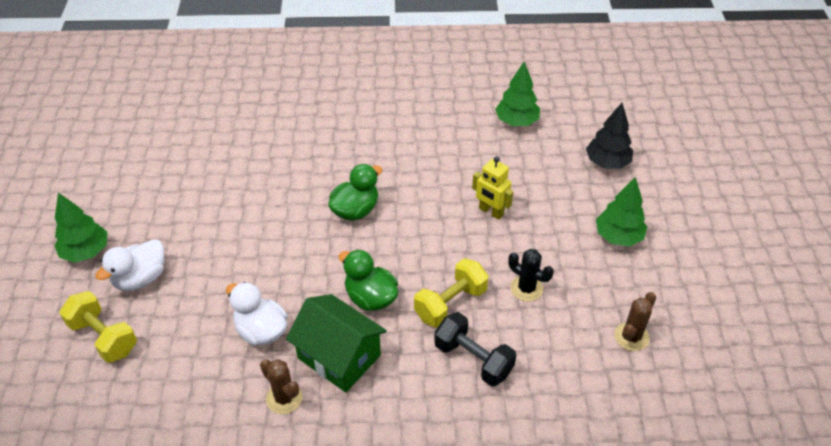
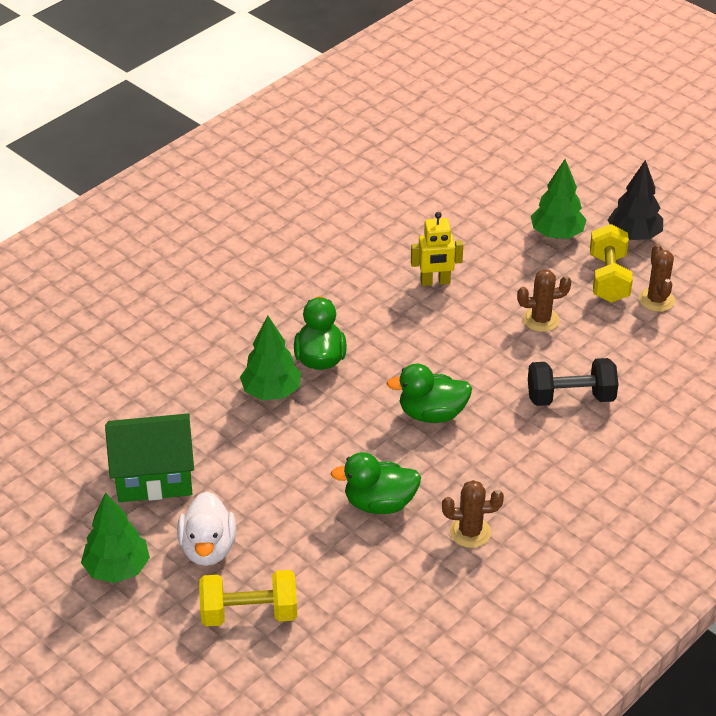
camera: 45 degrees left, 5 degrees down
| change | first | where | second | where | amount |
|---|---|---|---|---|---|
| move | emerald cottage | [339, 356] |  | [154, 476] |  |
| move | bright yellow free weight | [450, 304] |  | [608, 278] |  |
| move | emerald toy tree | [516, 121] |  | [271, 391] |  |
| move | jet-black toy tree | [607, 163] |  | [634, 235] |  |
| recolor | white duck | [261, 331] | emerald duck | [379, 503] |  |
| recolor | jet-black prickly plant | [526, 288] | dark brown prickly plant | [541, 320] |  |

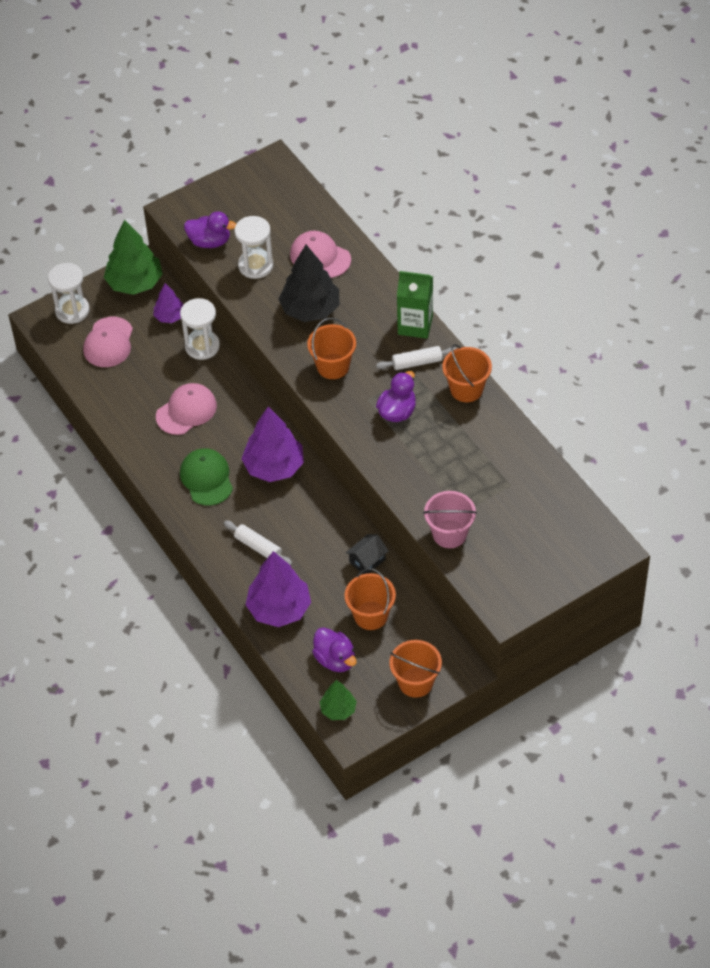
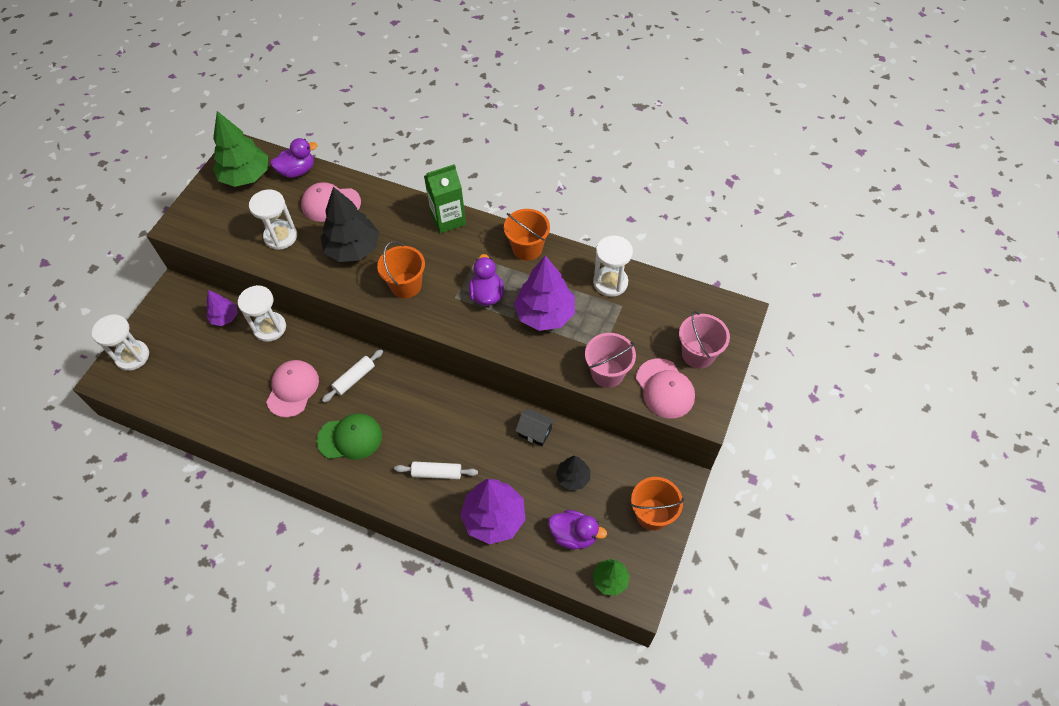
camera: 35 degrees left, 5 degrees up
| change | first | where | second | where | amount |
|---|---|---|---|---|---|
| insert |  |  | white sand timer | [610, 282] |  |
| insert |  |  | rose-pink bucket | [698, 354] |  |
| move | rose-pink baseball cap | [108, 342] |  | [665, 389] |  |
| move | emerald toy tree | [135, 283] |  | [246, 176] |  |
| move | purple duck | [210, 241] |  | [297, 171] |  |
| move | purple toy tree | [274, 466] |  | [545, 314] |  |
| move | white rolling pin | [417, 362] |  | [354, 378] |  |
| replace | orange bucket | [371, 615] | jet-black toy tree | [573, 477] |  |
| rotate | emerald baseball cap | [206, 478] |  | [350, 438] | 135 degrees clockwise |
| rotate | jet-black cottage | [367, 561] |  | [535, 432] | 75 degrees counterclockwise |

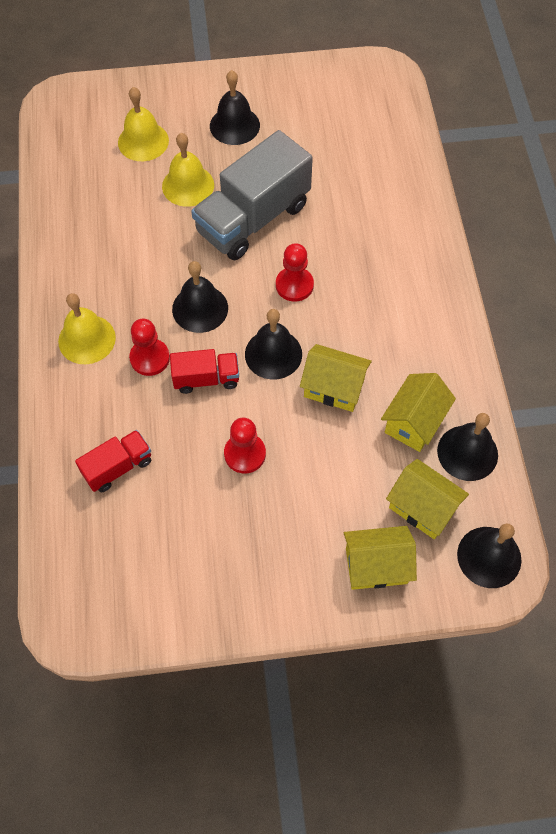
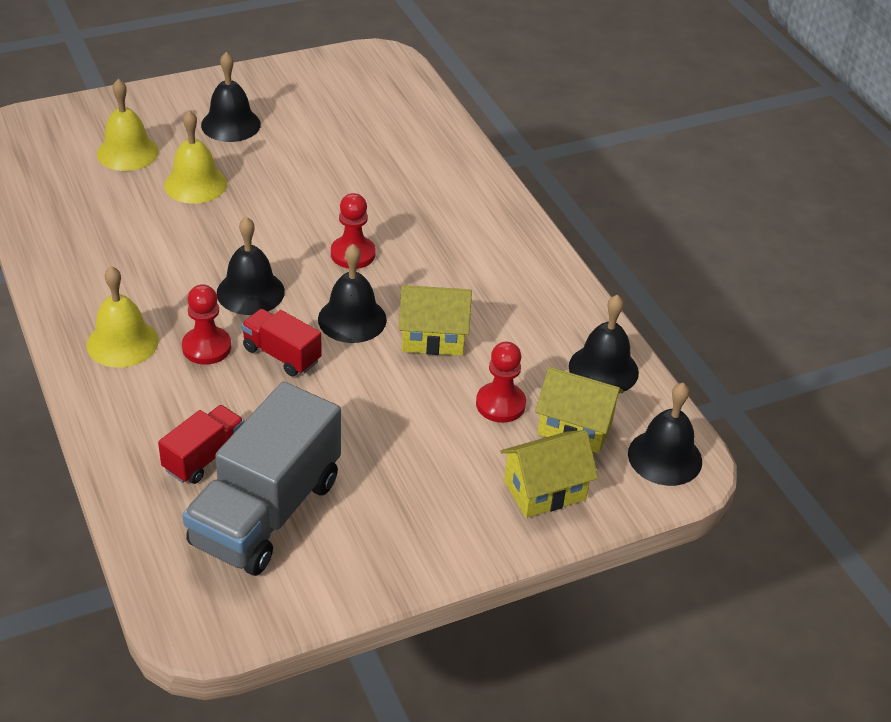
camera: 20 degrees left, 20 degrees down
| change | first | where | second | where | amount |
|---|---|---|---|---|---|
| delete | bright yellow cottage | [414, 422] |  |  |  |
| move | ash-grey lorry | [253, 218] |  | [266, 512] |  |
| move | crimson pawn | [245, 454] |  | [500, 404] |  |
| rotate | crimson lorry | [206, 379] |  | [281, 355] | 120 degrees counterclockwise |

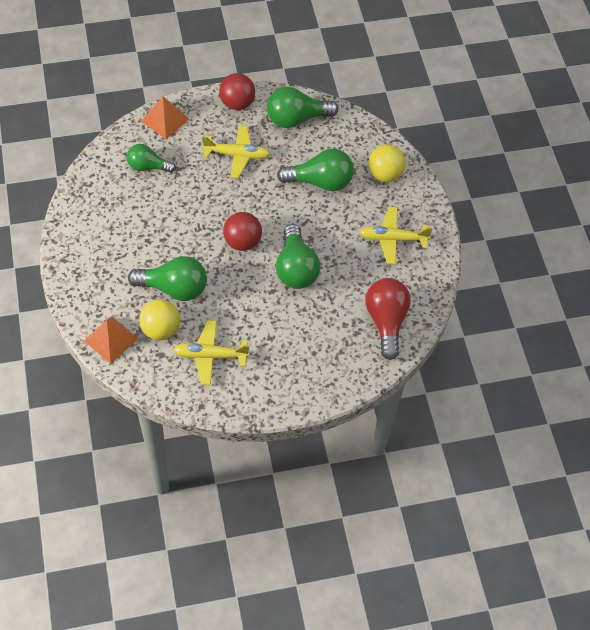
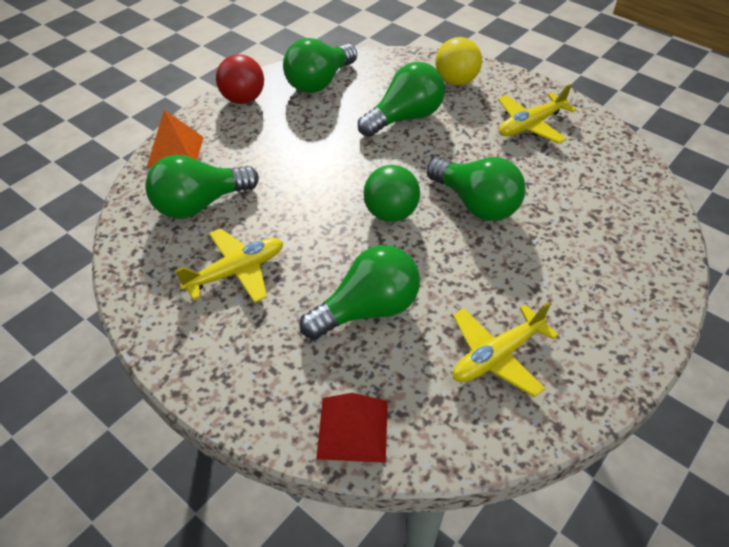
camera: 35 degrees left, 10 degrees down
| change | first | where | second | where | amount |
|---|---|---|---|---|---|
| delete | bright yellow ball | [161, 329] |  |  |  |
| delete | crimson light bulb | [386, 321] |  |  |  |
| move | bright yellow toy plane | [237, 155] |  | [236, 271] |  |
| recolor | orange solid pyramid | [111, 339] | crimson solid pyramid | [353, 429] |  |
| recolor | crimson ball | [242, 242] | emerald ball | [390, 213] |  |
| resize | emerald light bulb | [148, 167] |  | [200, 204] | x1.53 |

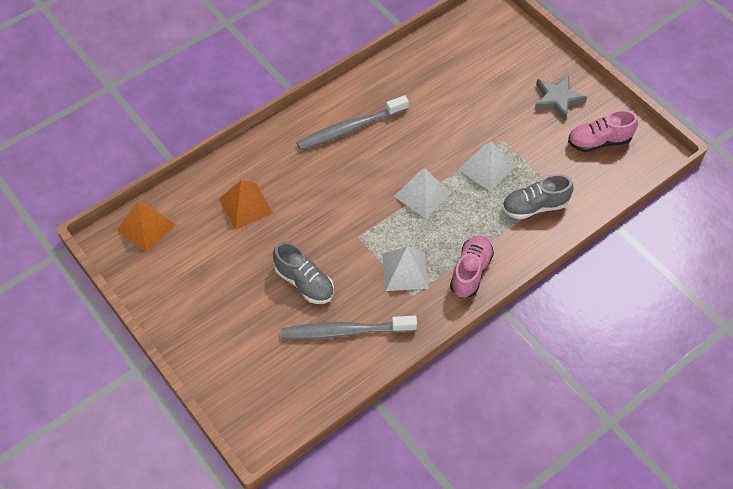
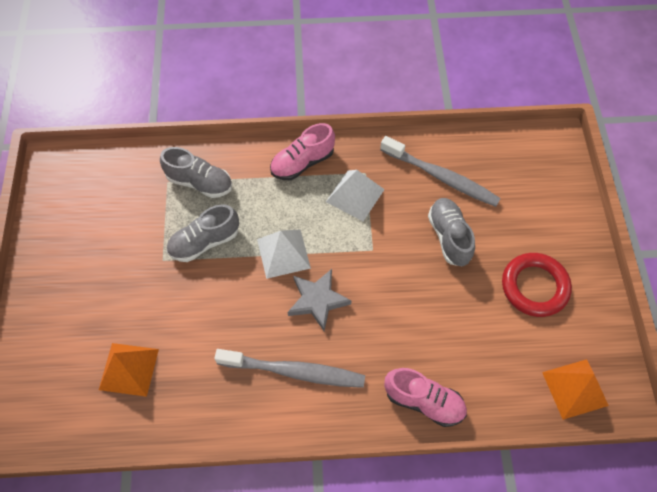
camera: 145 degrees left, 5 degrees up
| change | first | where | second | where | amount |
|---|---|---|---|---|---|
| insert |  |  | crimson hoop | [534, 287] |  |
| move | orange solid pyramid | [245, 206] |  | [129, 369] |  |
| move | ash-grey five-pointed star | [557, 99] |  | [317, 300] |  |
| move | rose-pink lace-up shoe | [599, 141] |  | [424, 401] |  |
| replace | white solid pyramid | [486, 168] | ash-grey lace-up shoe | [204, 242] |  |

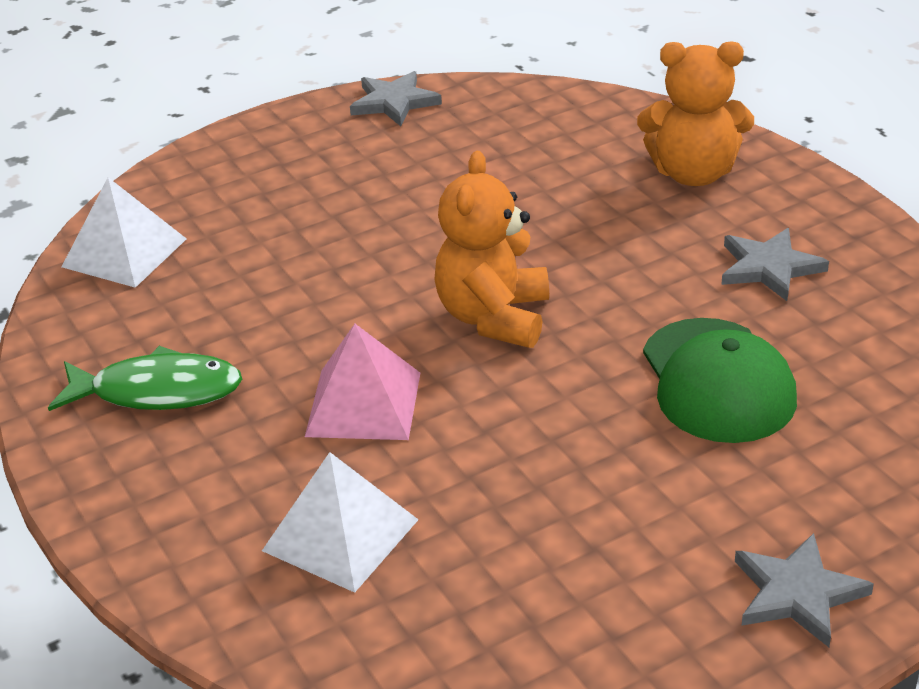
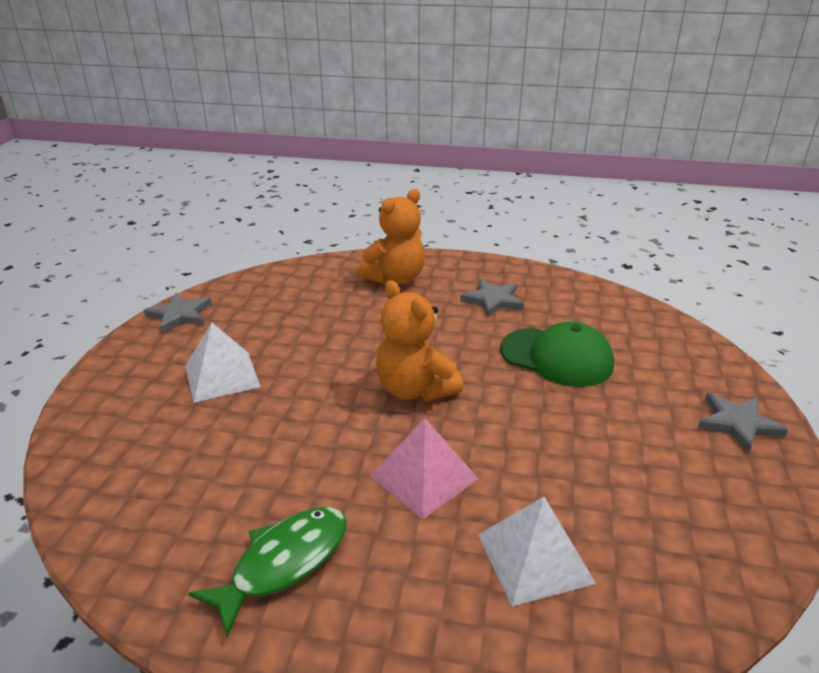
camera: 50 degrees left, 5 degrees down
| change | first | where | second | where | amount |
|---|---|---|---|---|---|
| move | white solid pyramid | [124, 252] |  | [222, 376] |  |

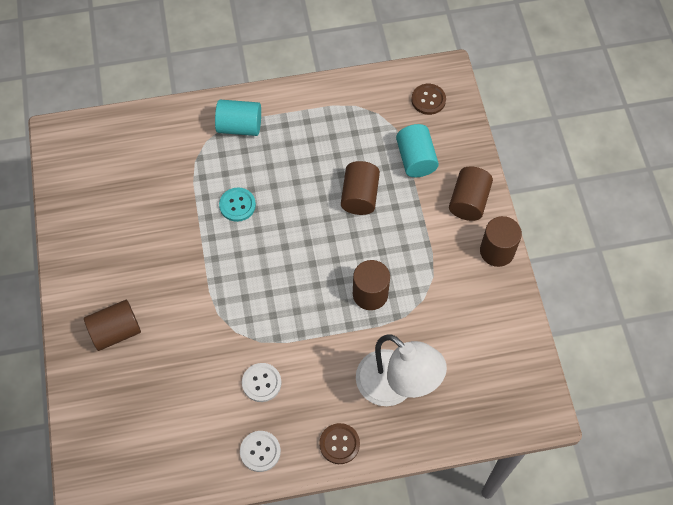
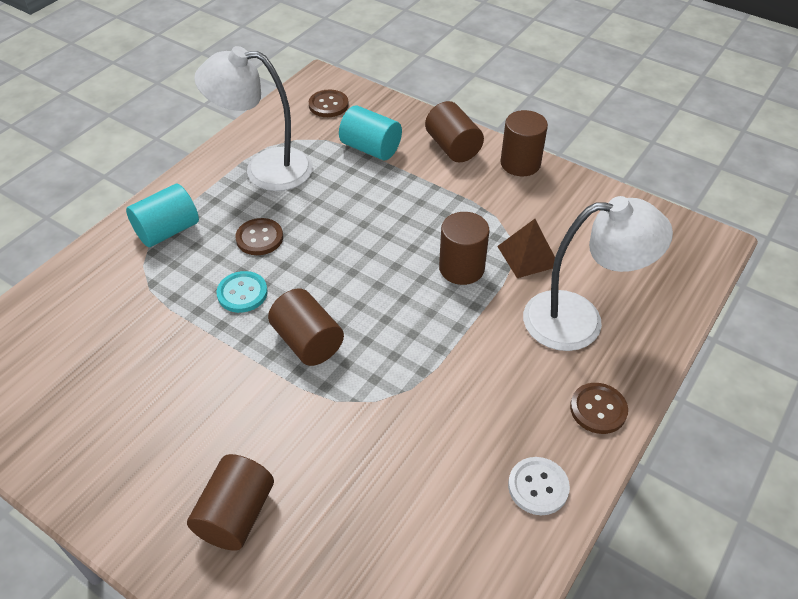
camera: 45 degrees left, 15 degrees down
| change | first | where | second | where | amount |
|---|---|---|---|---|---|
| delete | white button | [261, 383] |  |  |  |
| insert |  |  | white reading lamp | [265, 169] |  |
| insert |  |  | dark brown button | [259, 238] |  |
| insert |  |  | dark brown solid pyramid | [528, 256] |  |
| move | dark brown cylinder shape | [360, 196] |  | [308, 341] |  |

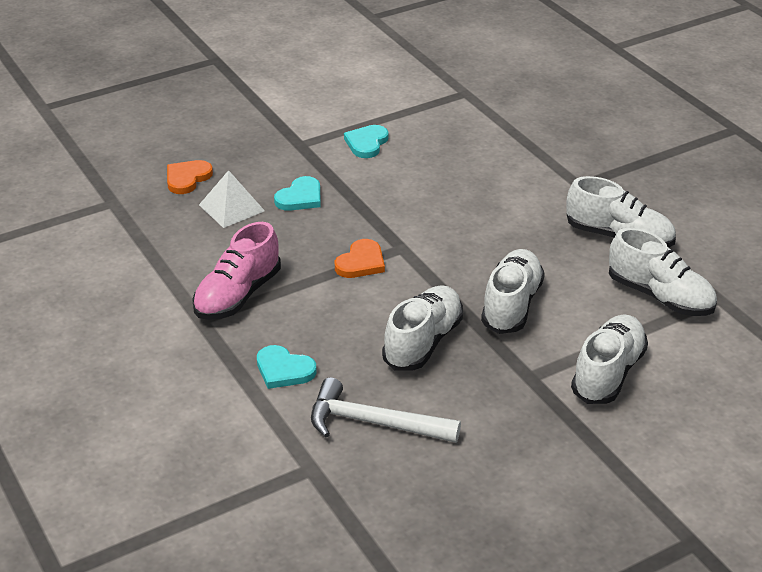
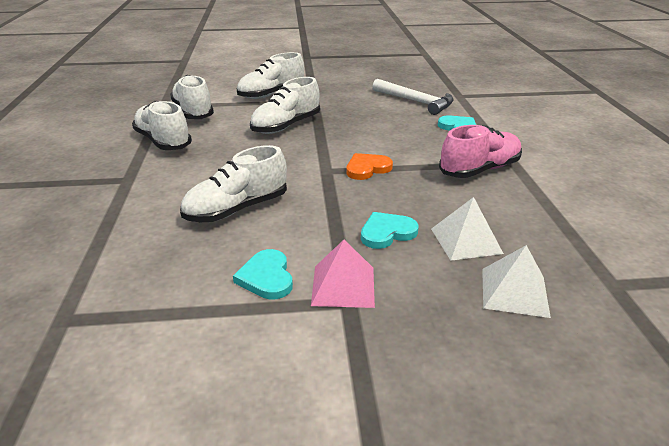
camera: 155 degrees left, 5 degrees down
| change | first | where | second | where | amount |
|---|---|---|---|---|---|
| insert |  |  | rose-pink solid pyramid | [343, 285] |  |
| move | white lace-up shoe | [423, 342] |  | [237, 209] |  |
| replace | orange heart | [187, 178] | white solid pyramid | [514, 292] |  |
| rotate | turquoise heart | [366, 143] |  | [266, 277] | 120 degrees clockwise |

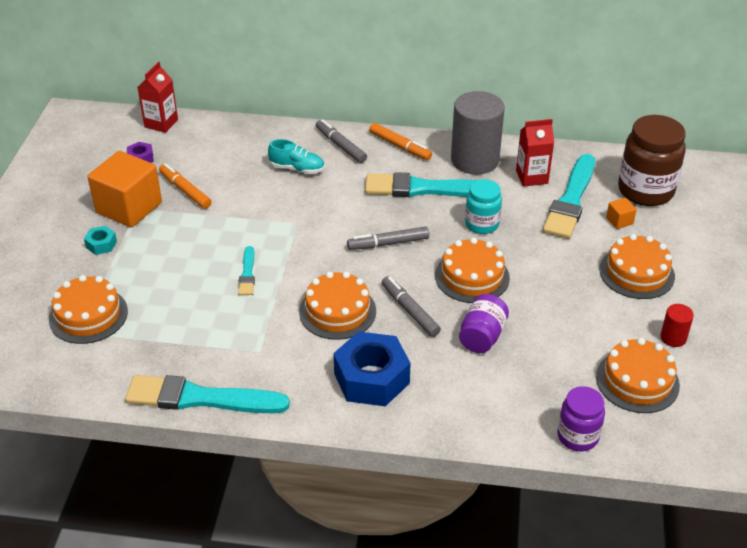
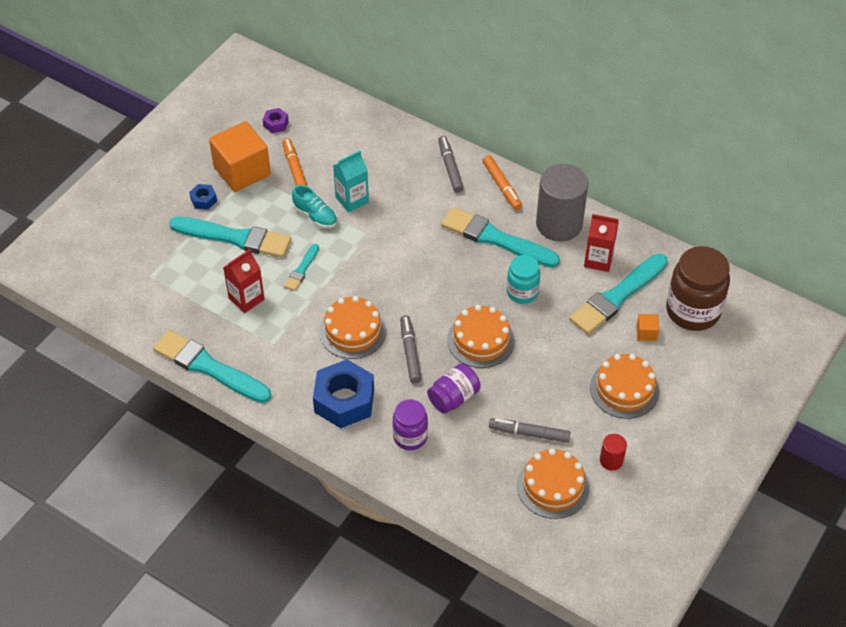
camera: 25 degrees right, 10 degrees up
| change | first | where | second | where | amount |
|---|---|---|---|---|---|
| delete | orange cake | [88, 315] |  |  |  |
| insert |  |  | turquoise brush | [234, 238] |  |
| insert |  |  | turquoise carton | [352, 200] |  |
| move | crimson carton | [161, 123] |  | [246, 299] |  |
| move | turquoise lace-up shoe | [297, 169] |  | [315, 216] |  |
| move | ash-grey felt pen | [388, 243] |  | [529, 433] |  |
| move | purple jar | [577, 436] |  | [410, 437] |  |
| recolor | turquoise hex nut | [101, 244] | cobalt hex nut | [203, 200] |  |

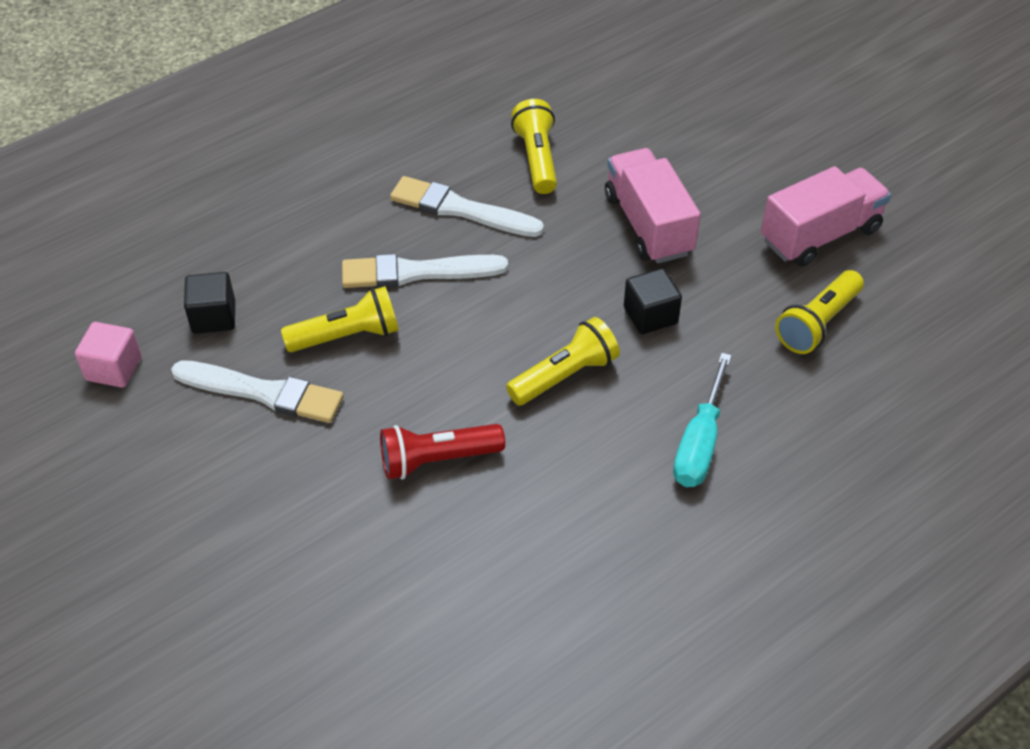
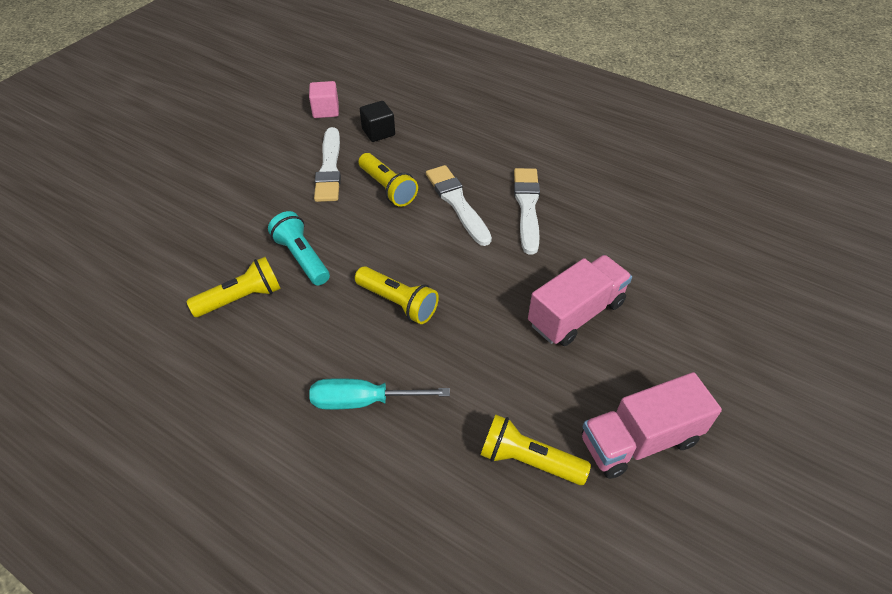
camera: 70 degrees right, 0 degrees up
| change | first | where | second | where | amount |
|---|---|---|---|---|---|
| delete | jet-black block | [650, 315] |  |  |  |
| move | bright yellow pocket torch | [537, 159] |  | [241, 298] |  |
| recolor | crimson pocket torch | [437, 460] | turquoise pocket torch | [302, 258] |  |
| rotate | rose-pink lorry | [820, 235] |  | [639, 440] | 120 degrees clockwise |

